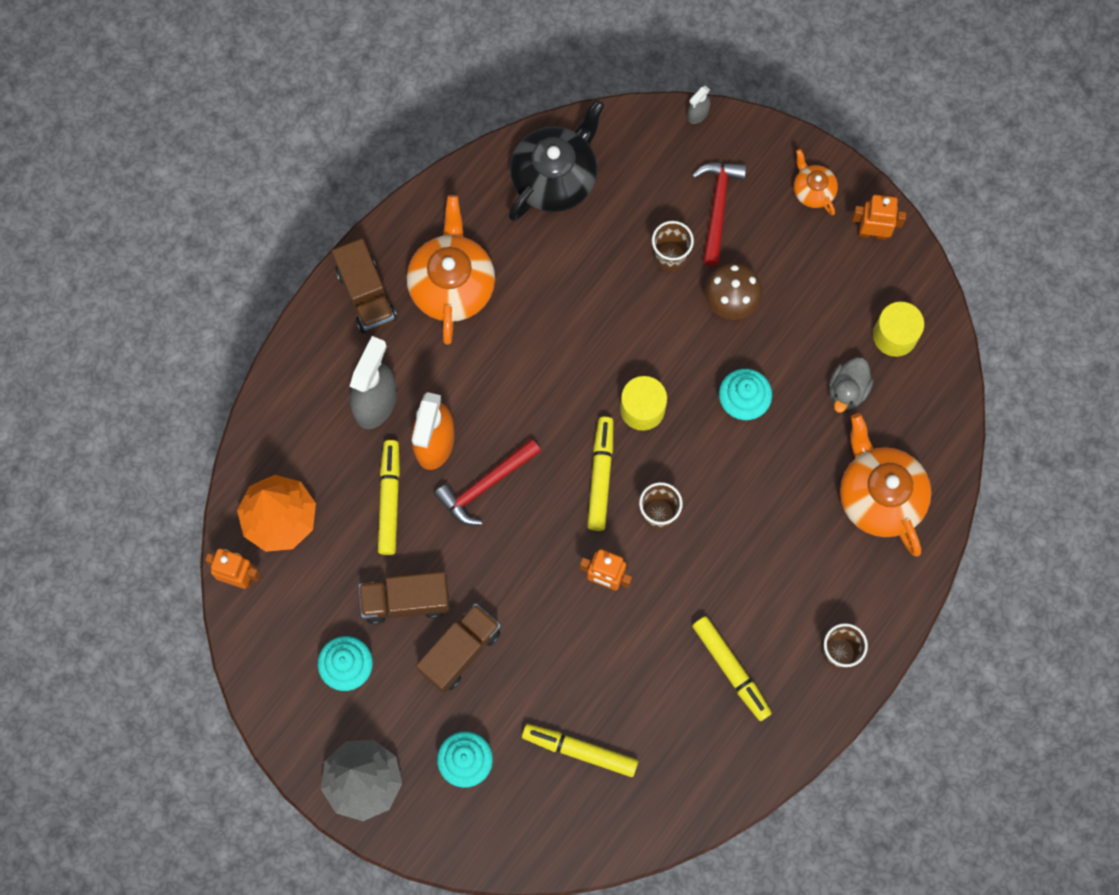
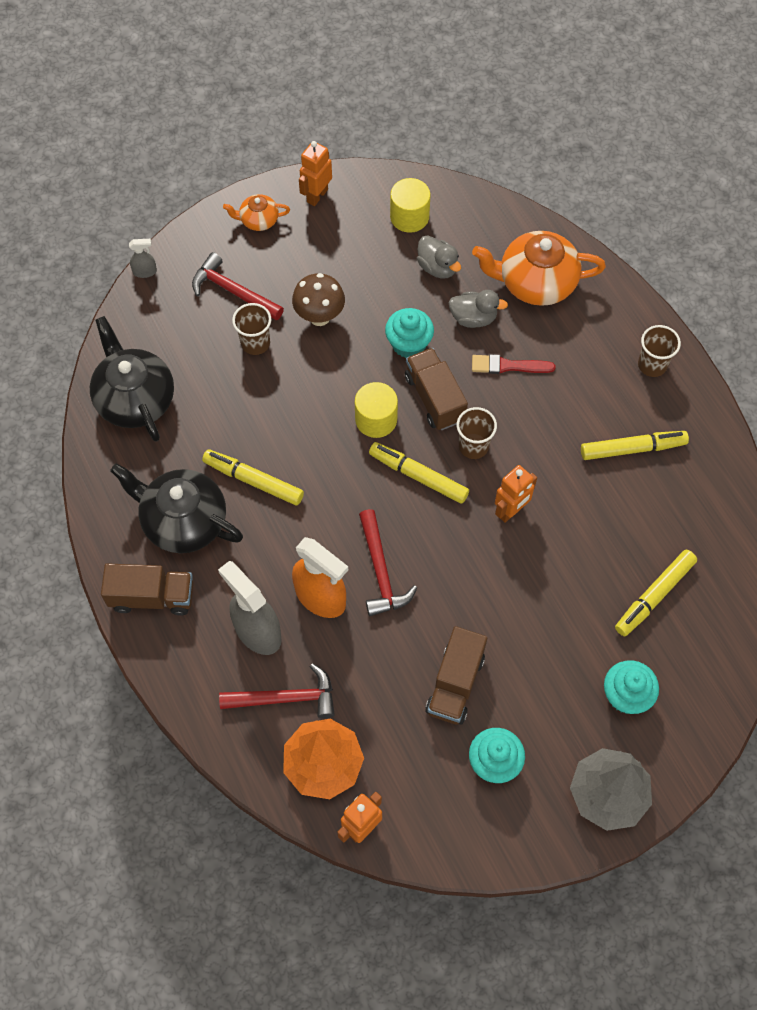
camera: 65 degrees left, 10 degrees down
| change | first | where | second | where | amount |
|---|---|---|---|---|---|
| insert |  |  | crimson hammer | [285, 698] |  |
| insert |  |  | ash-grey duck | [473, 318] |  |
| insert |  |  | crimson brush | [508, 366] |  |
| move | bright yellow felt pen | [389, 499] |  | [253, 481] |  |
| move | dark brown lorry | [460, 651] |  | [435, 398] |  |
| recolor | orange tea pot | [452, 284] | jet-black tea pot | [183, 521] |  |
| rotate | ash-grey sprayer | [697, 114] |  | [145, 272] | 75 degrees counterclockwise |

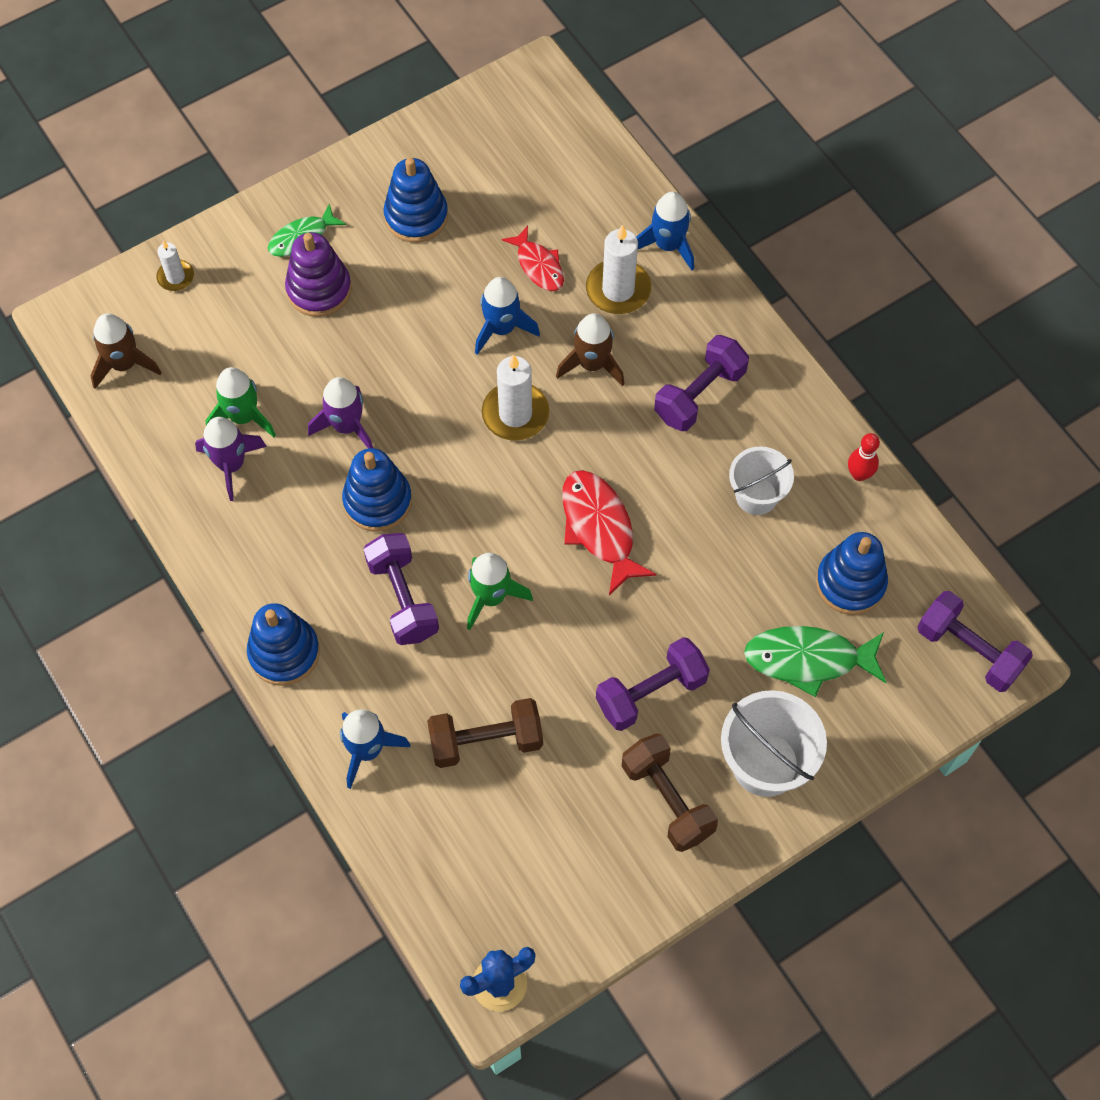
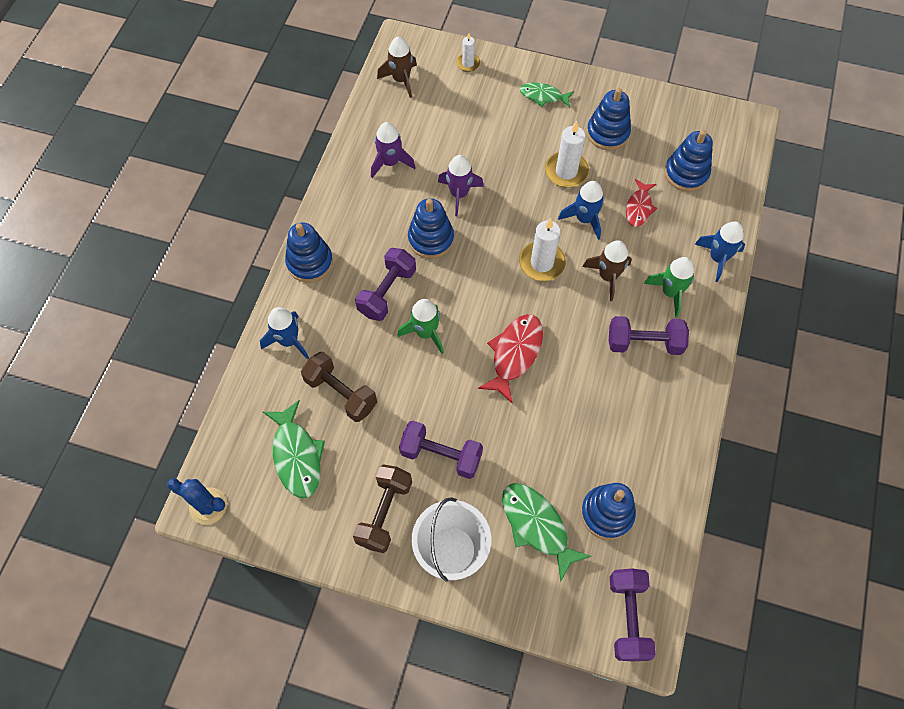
camera: 50 degrees right, 0 degrees up
| change | first | where | second | where | amount |
|---|---|---|---|---|---|
| delete | purple stacking rings | [319, 289] |  |  |  |
| delete | white bucket | [756, 496] |  |  |  |
| delete | crimson bowling pin | [859, 474] |  |  |  |
| insert |  |  | emerald fish | [297, 456] |  |
| insert |  |  | cobalt stacking rings | [686, 173] |  |
| move | emerald rocket | [243, 417] |  | [670, 292] |  |
| move | white candle | [618, 289] |  | [566, 171] |  |

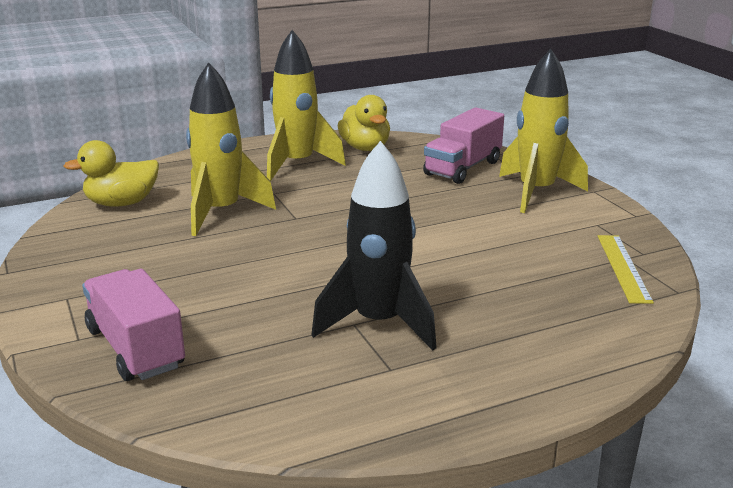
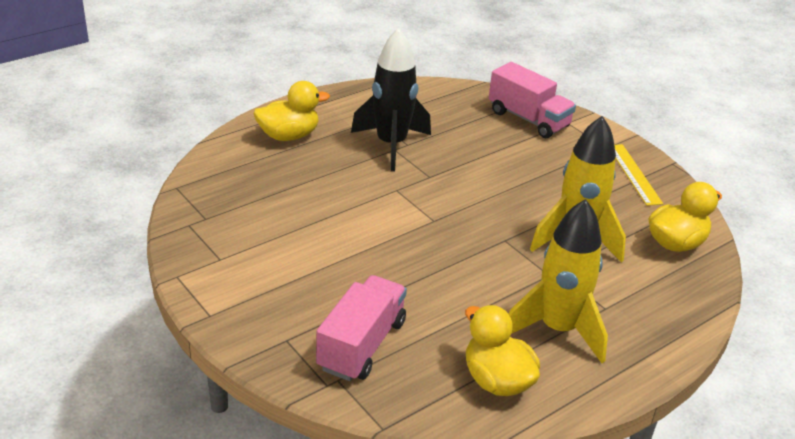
camera: 165 degrees right, 10 degrees up
| change | first | where | second | where | amount |
|---|---|---|---|---|---|
| delete | bright yellow rocket | [536, 192] |  |  |  |
| insert |  |  | bright yellow duck | [289, 136] |  |
| move | bright yellow measuring stick | [623, 267] |  | [633, 174] |  |

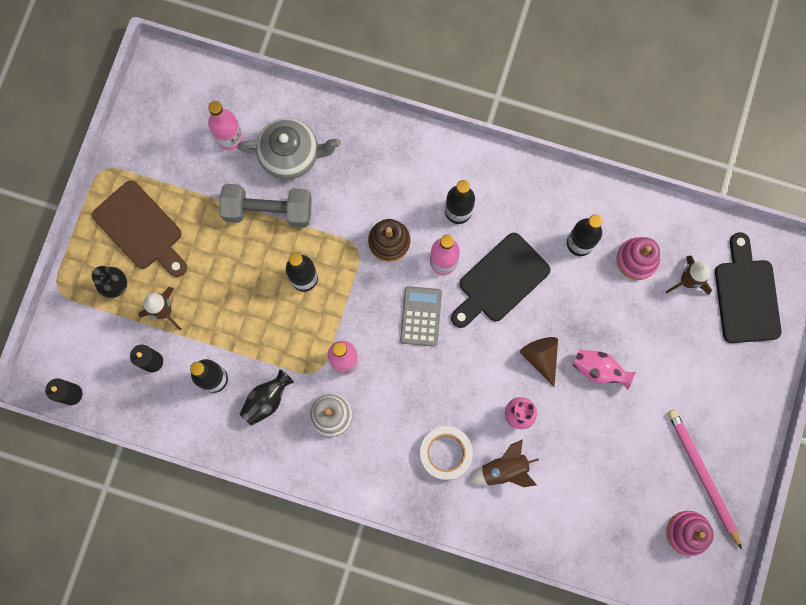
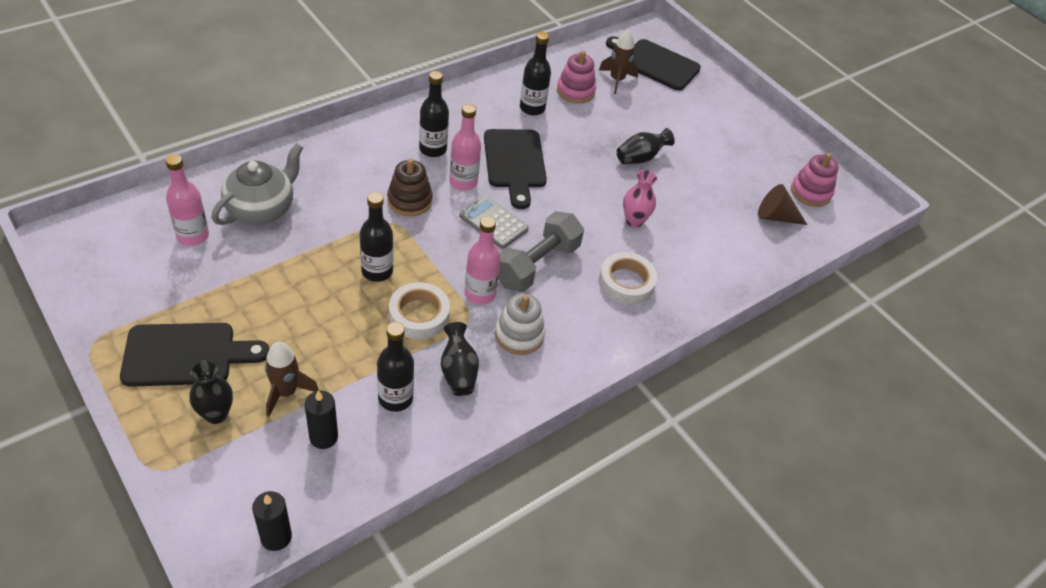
camera: 60 degrees left, 30 degrees down
| change | first | where | second | where | amount |
|---|---|---|---|---|---|
| delete | dark brown rocket | [504, 469] |  |  |  |
| delete | rose-pink lead pencil | [702, 475] |  |  |  |
| insert |  |  | white tape | [419, 315] |  |
| move | ash-grey free weight | [268, 210] |  | [537, 265] |  |
| move | dark brown solid cone | [541, 358] |  | [775, 217] |  |
| recolor | dark brown bread board | [141, 229] | jet-black bread board | [186, 354] |  |
| recolor | rose-pink flower vase | [599, 370] | jet-black flower vase | [640, 158] |  |

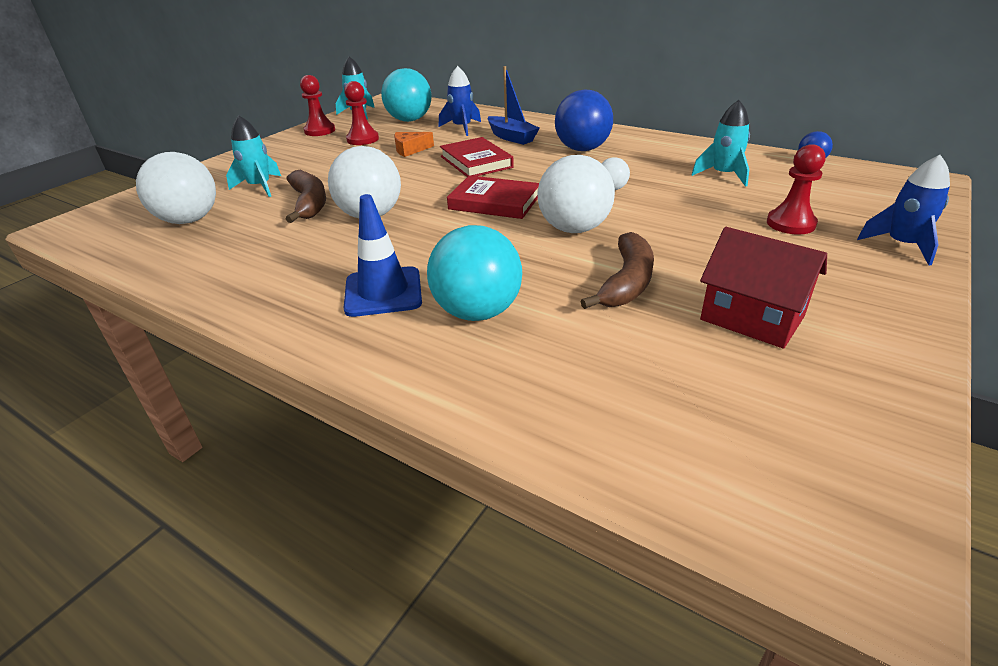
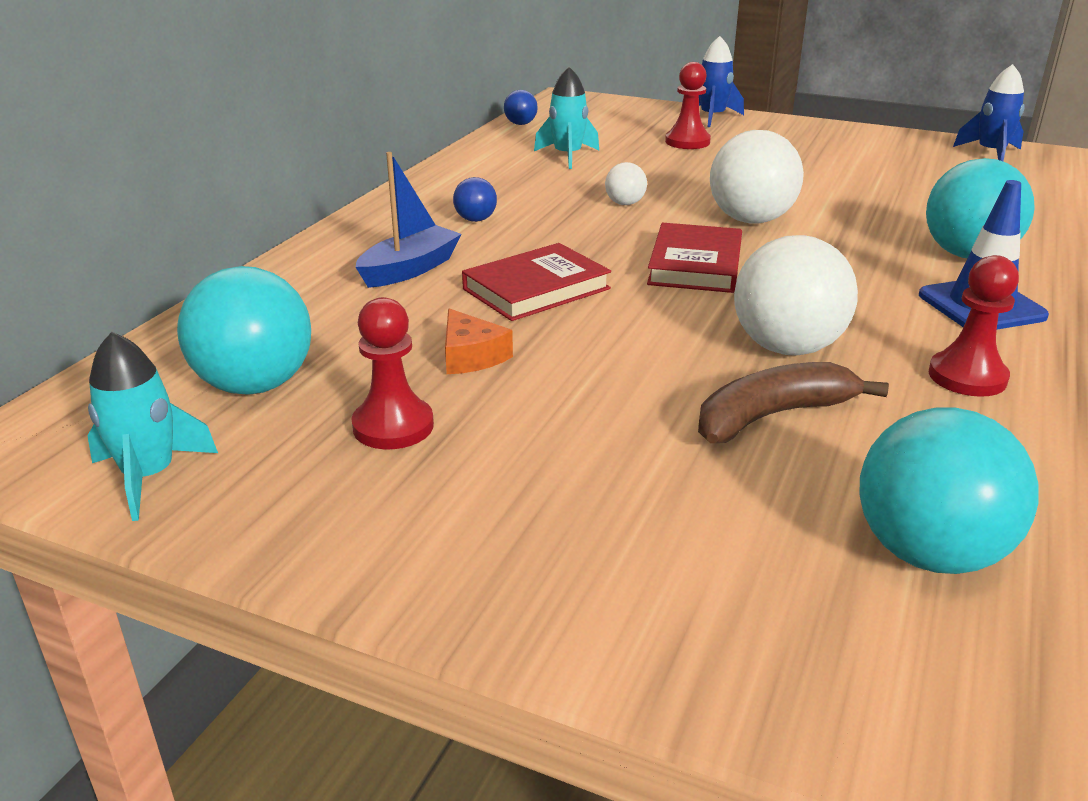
camera: 100 degrees left, 5 degrees down
| change | first | where | second | where | amount |
|---|---|---|---|---|---|
| delete | turquoise rocket | [260, 187] |  |  |  |
| delete | dark brown banana | [626, 282] |  |  |  |
| delete | crimson cottage | [752, 318] |  |  |  |
| move | crimson pawn | [320, 131] |  | [967, 377] |  |
| move | cobalt rocket | [462, 128] |  | [991, 153] |  |
| recolor | white ball | [189, 220] | turquoise ball | [929, 553] |  |
| resize | cobalt ball | [582, 149] |  | [475, 220] | x0.48 |

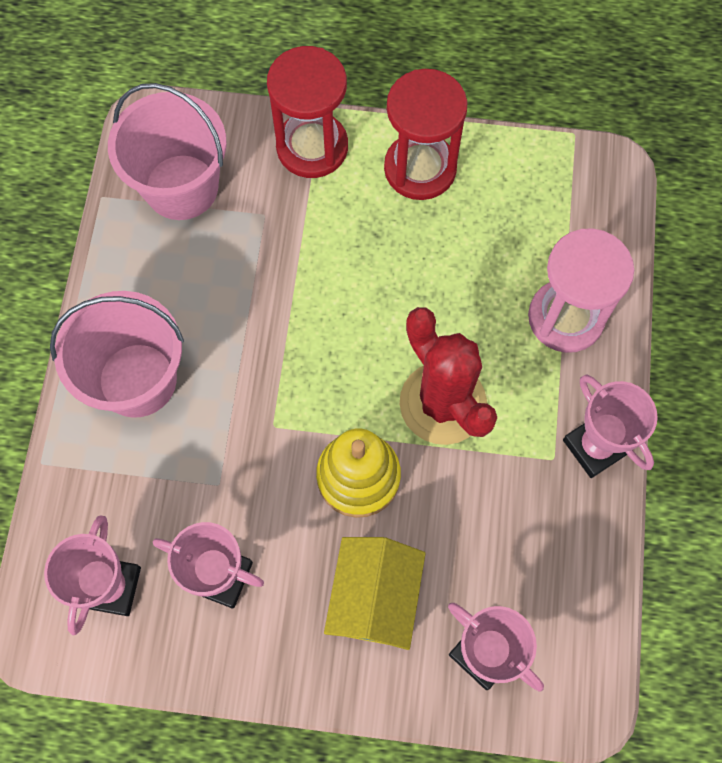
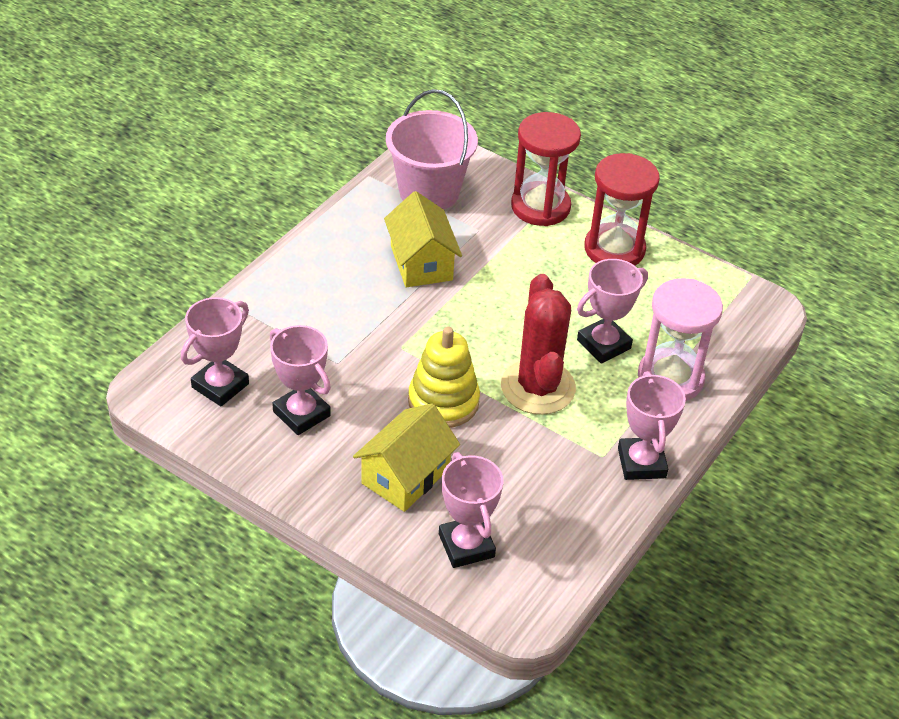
camera: 25 degrees right, 25 degrees down
| change | first | where | second | where | amount |
|---|---|---|---|---|---|
| delete | rose-pink bucket | [137, 380] |  |  |  |
| insert |  |  | bright yellow cottage | [421, 263] |  |
| insert |  |  | rose-pink prize cup | [603, 344] |  |

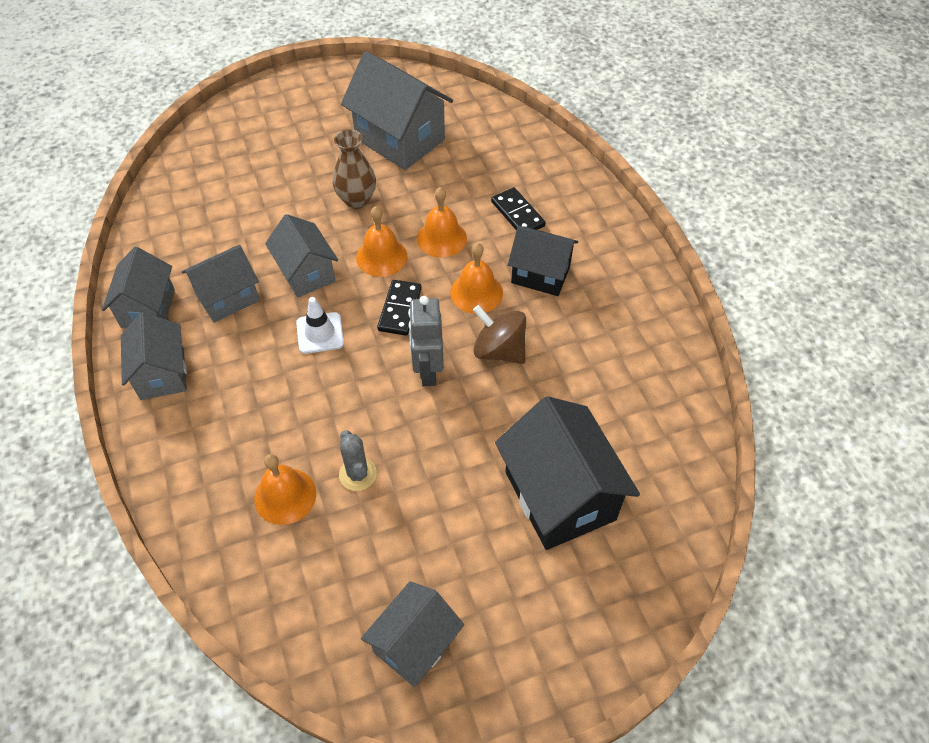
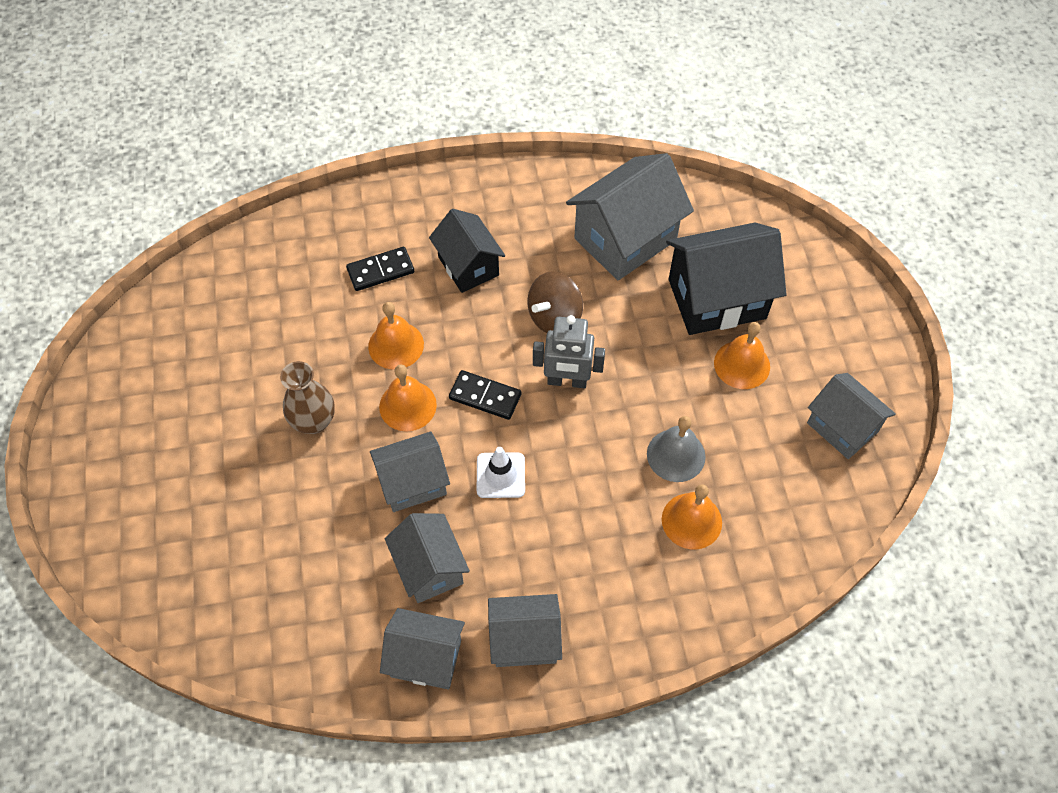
camera: 80 degrees left, 5 degrees up
| change | first | where | second | where | amount |
|---|---|---|---|---|---|
| move | ash-grey cottage | [400, 139] |  | [625, 239] |  |
| move | orange hand bell | [476, 292] |  | [742, 364] |  |
| replace | ash-grey prickly plant | [358, 474] | ash-grey hand bell | [676, 455] |  |
| rotate | jet-black cottage | [540, 274] |  | [468, 266] | 60 degrees counterclockwise |

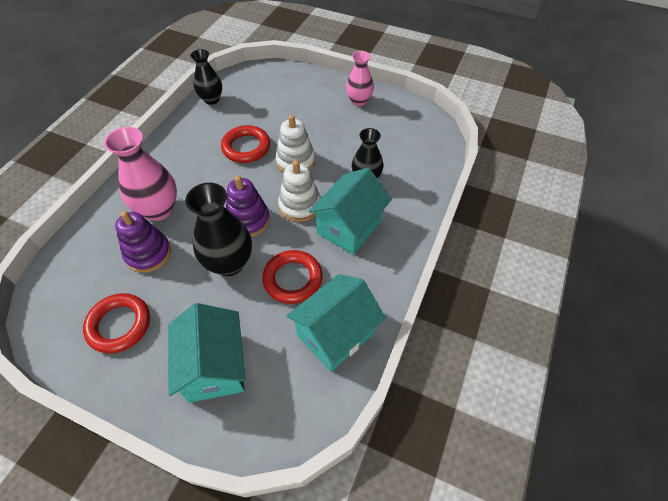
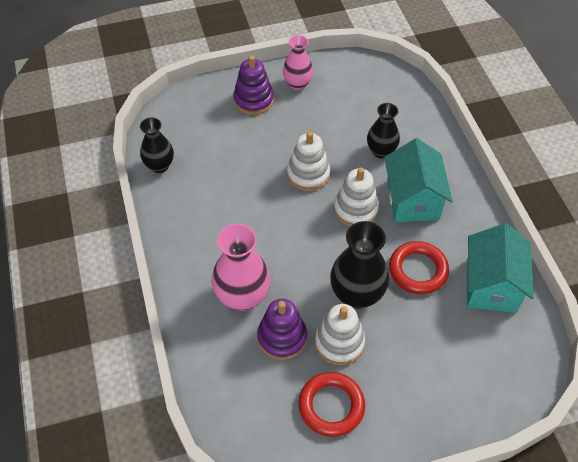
camera: 40 degrees left, 0 degrees up
| change | first | where | second | where | amount |
|---|---|---|---|---|---|
| delete | turquoise cottage | [215, 366] |  |  |  |
| delete | crimson hoop | [246, 147] |  |  |  |
| insert |  |  | white stacking rings | [339, 342] |  |
| move | purple stacking rings | [248, 220] |  | [253, 100] |  |

